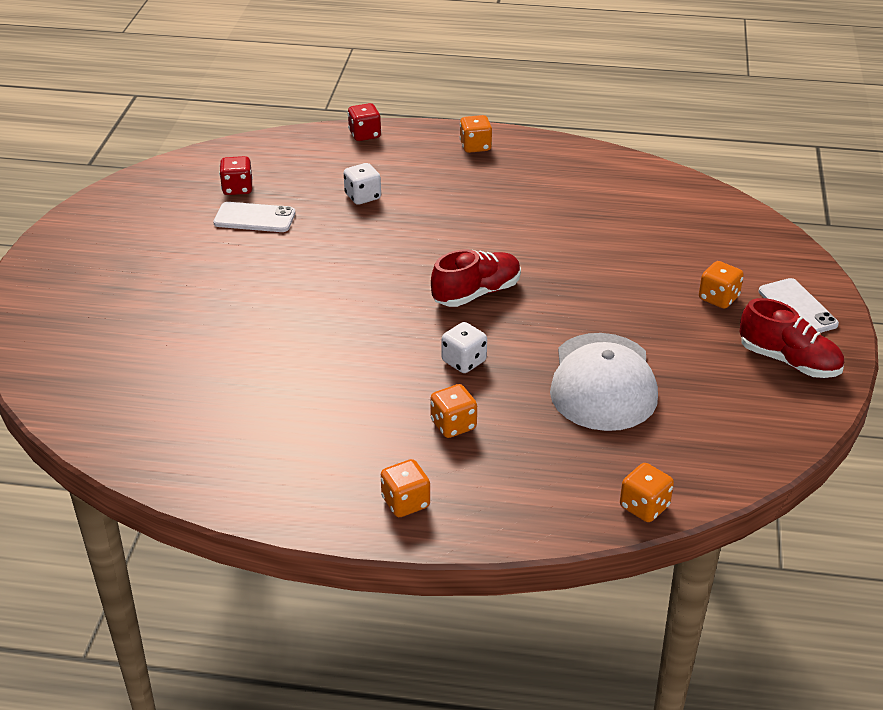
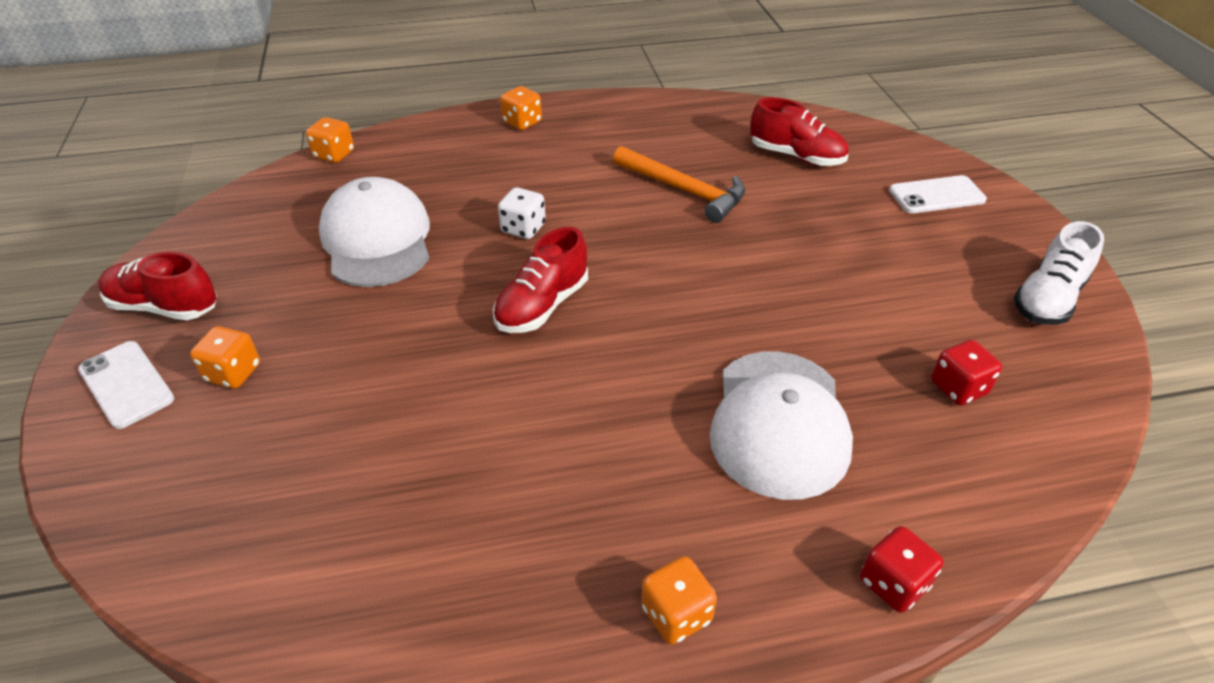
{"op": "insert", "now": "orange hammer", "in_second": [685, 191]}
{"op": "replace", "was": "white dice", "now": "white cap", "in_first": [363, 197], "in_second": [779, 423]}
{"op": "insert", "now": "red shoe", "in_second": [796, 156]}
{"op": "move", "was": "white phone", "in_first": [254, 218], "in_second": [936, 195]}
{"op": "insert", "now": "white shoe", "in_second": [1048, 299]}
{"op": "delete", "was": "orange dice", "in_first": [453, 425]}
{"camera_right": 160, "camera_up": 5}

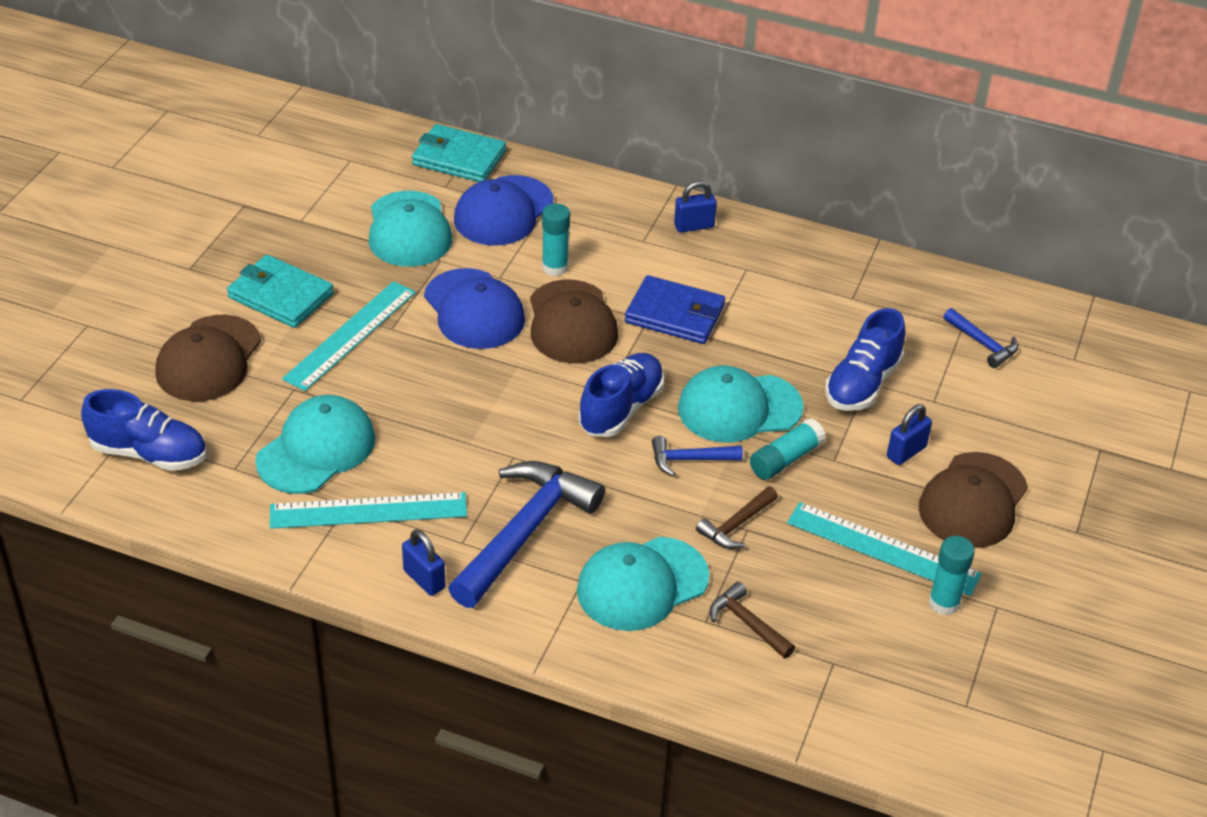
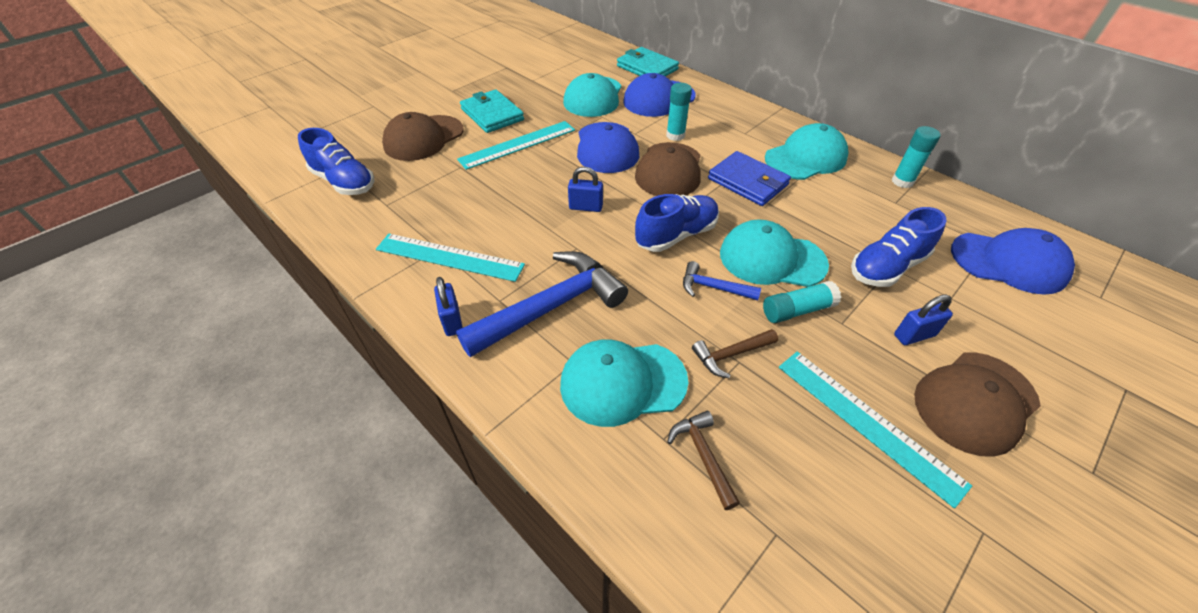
{"op": "move", "was": "blue padlock", "in_first": [694, 226], "in_second": [586, 207]}
{"op": "move", "was": "turquoise cap", "in_first": [316, 449], "in_second": [806, 158]}
{"op": "move", "was": "turquoise glue stick", "in_first": [944, 603], "in_second": [902, 181]}
{"op": "replace", "was": "blue hammer", "now": "blue cap", "in_first": [983, 344], "in_second": [1008, 263]}
{"camera_right": 25, "camera_up": 5}

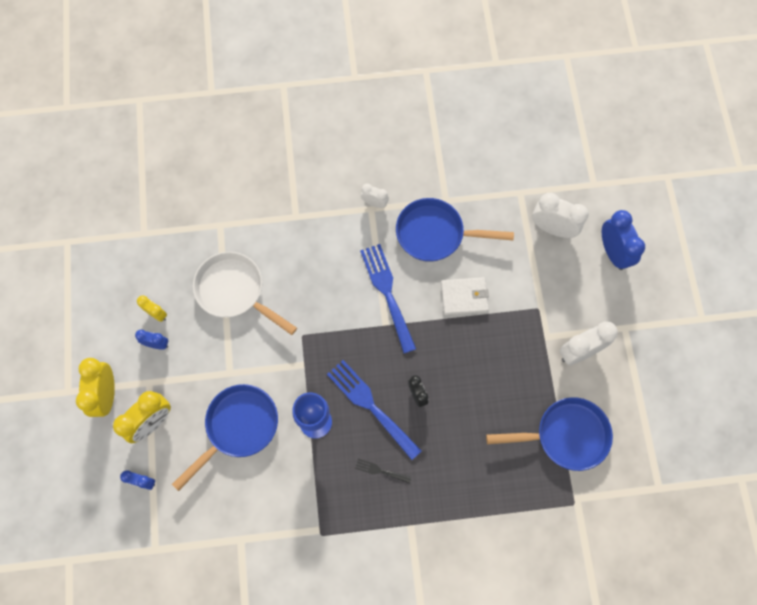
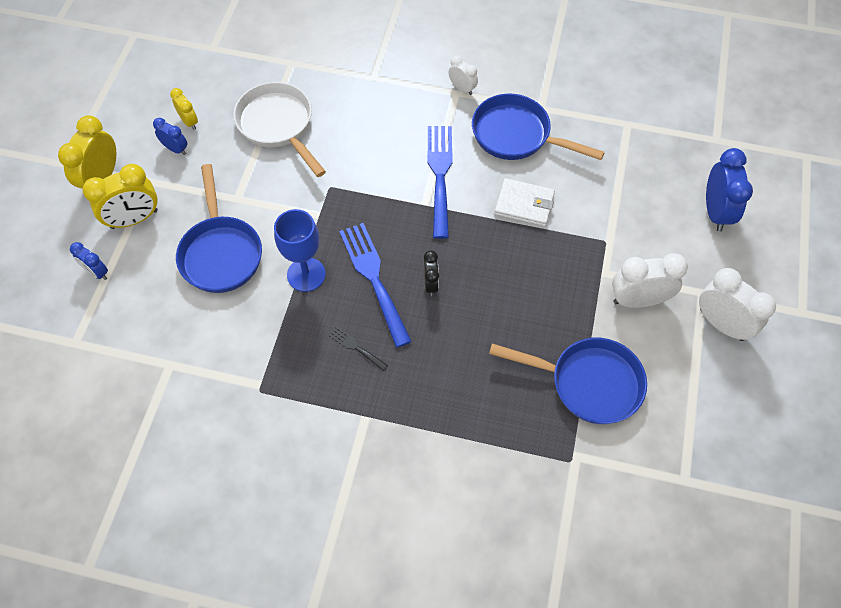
{"op": "rotate", "was": "blue pan", "in_first": [238, 427], "in_second": [221, 253], "clockwise": 105}
{"op": "move", "was": "white clock", "in_first": [552, 228], "in_second": [721, 324]}
{"camera_right": 20, "camera_up": -10}

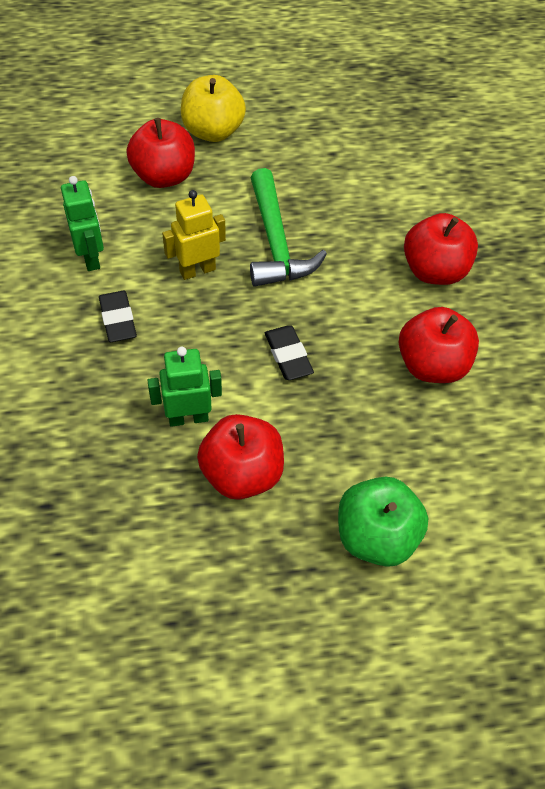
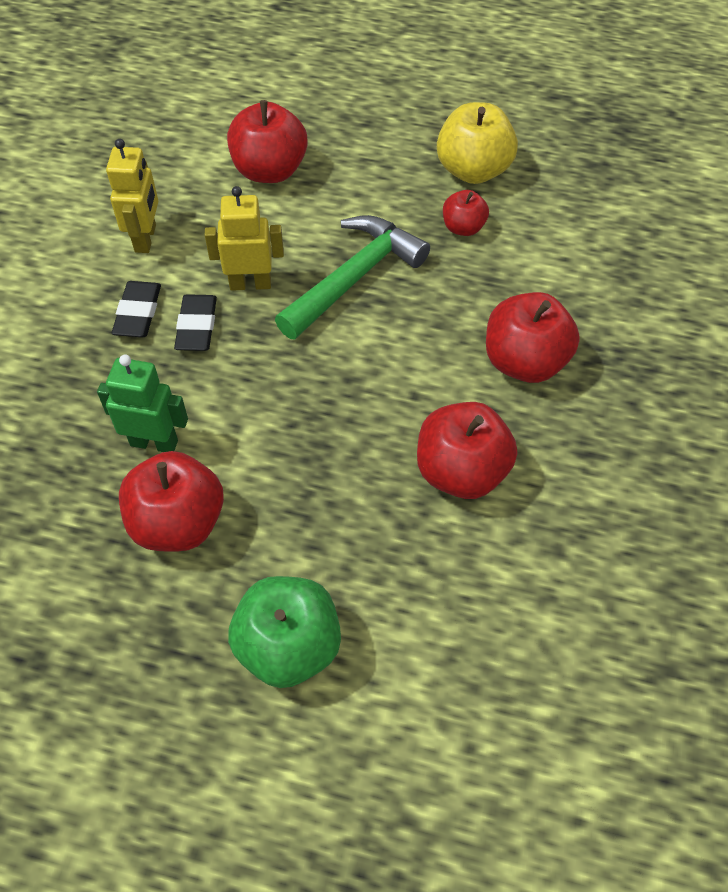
{"op": "recolor", "was": "green robot", "now": "yellow robot", "in_first": [91, 257], "in_second": [146, 238]}
{"op": "move", "was": "black eraser", "in_first": [288, 355], "in_second": [197, 326]}
{"op": "rotate", "was": "green hammer", "in_first": [276, 243], "in_second": [354, 277], "clockwise": -150}
{"op": "move", "was": "yellow apple", "in_first": [213, 131], "in_second": [473, 170]}
{"op": "insert", "now": "red apple", "in_second": [463, 227]}
{"camera_right": 25, "camera_up": 0}

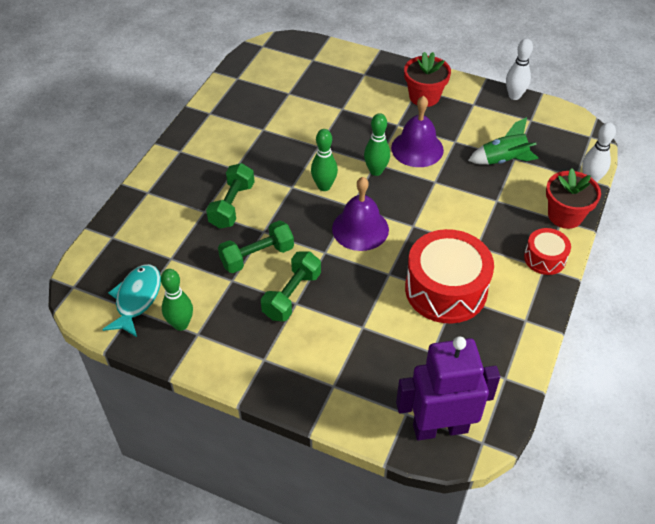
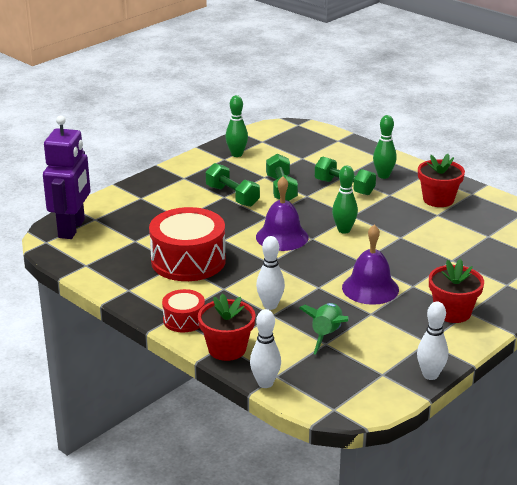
{"op": "insert", "now": "white bowling pin", "in_second": [270, 305]}
{"op": "move", "was": "green bowling pin", "in_first": [376, 171], "in_second": [383, 176]}
{"op": "insert", "now": "red flower pot", "in_second": [438, 199]}
{"op": "delete", "was": "turquoise fish", "in_first": [137, 299]}
{"camera_right": 110, "camera_up": -20}

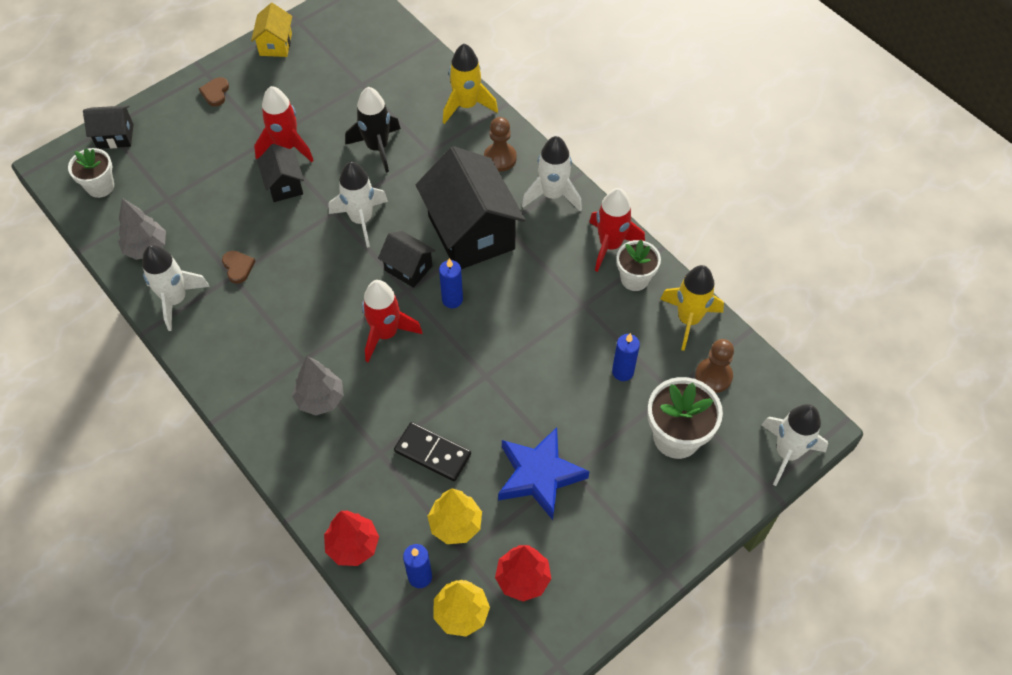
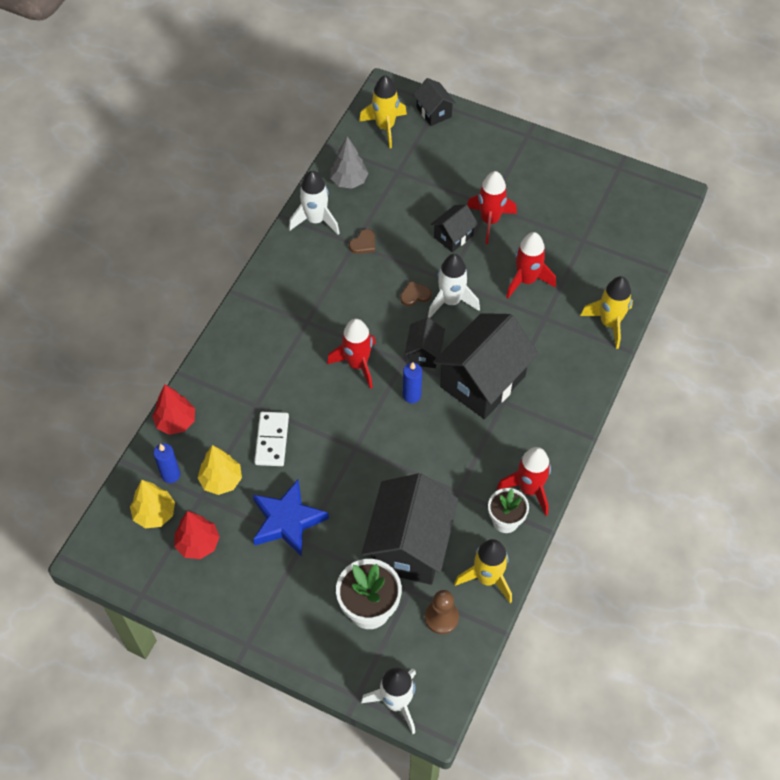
{"op": "recolor", "was": "black domino", "now": "white domino", "in_first": [432, 453], "in_second": [272, 440]}
{"op": "replace", "was": "white flower pot", "now": "yellow rocket", "in_first": [100, 186], "in_second": [385, 127]}
{"op": "replace", "was": "blue candle", "now": "black house", "in_first": [622, 372], "in_second": [409, 545]}
{"op": "move", "was": "brown heart", "in_first": [215, 93], "in_second": [415, 295]}
{"op": "recolor", "was": "black rocket", "now": "red rocket", "in_first": [377, 147], "in_second": [526, 280]}
{"op": "delete", "was": "yellow house", "in_first": [275, 44]}
{"op": "delete", "was": "grey tree", "in_first": [320, 399]}
{"op": "delete", "was": "brown pawn", "in_first": [500, 158]}
{"op": "delete", "was": "white rocket", "in_first": [552, 195]}
{"camera_right": 65, "camera_up": 0}

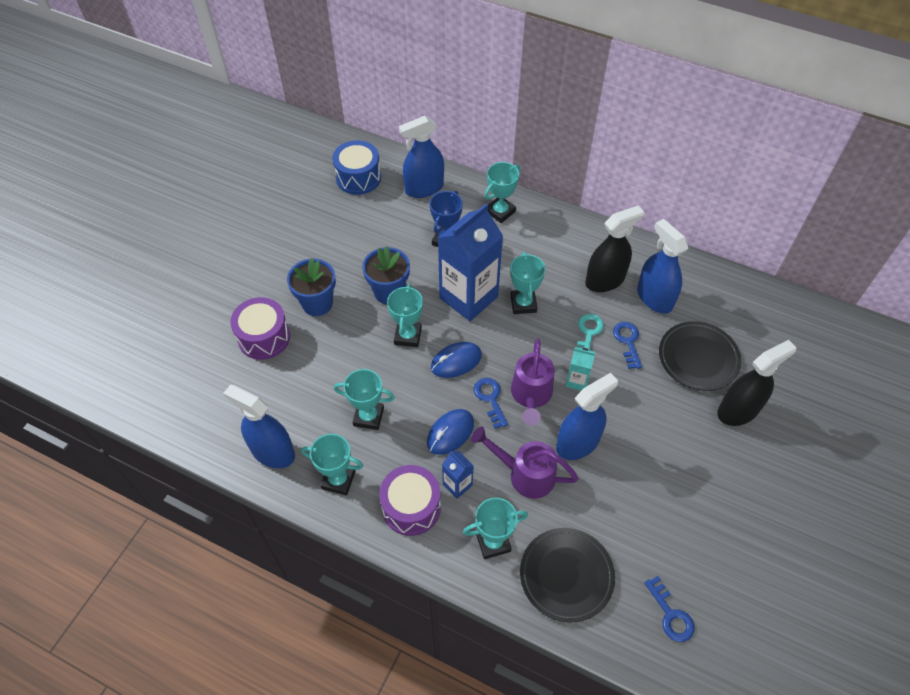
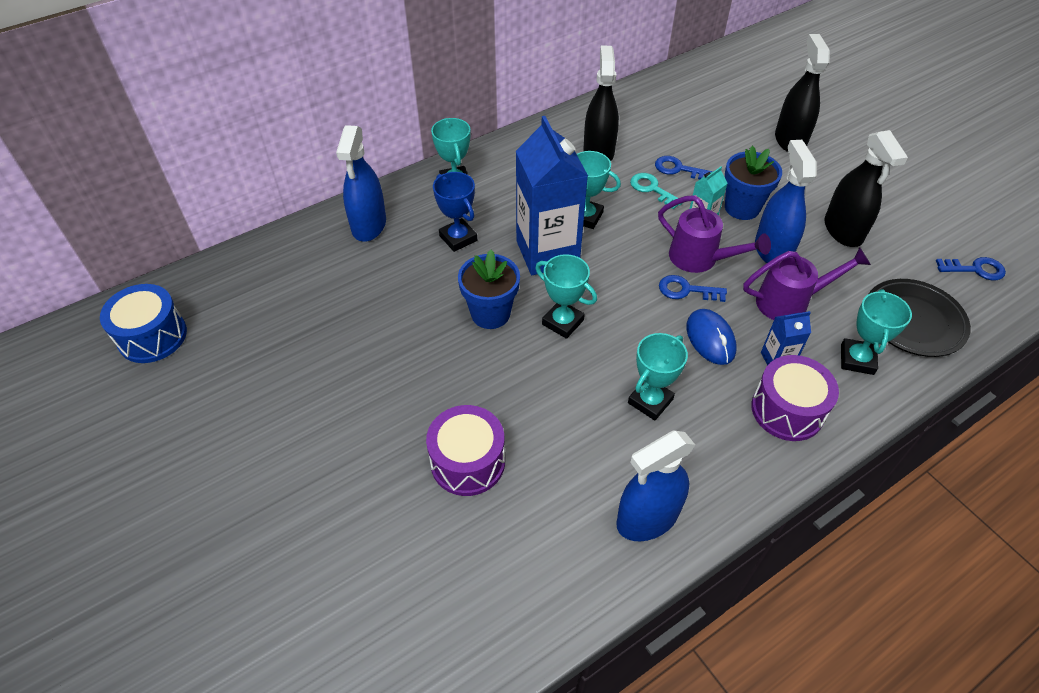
{"op": "move", "was": "blue drum", "in_first": [358, 177], "in_second": [152, 336]}
{"op": "move", "was": "blue flower pot", "in_first": [317, 303], "in_second": [742, 208]}
{"op": "rotate", "was": "purple watering can", "in_first": [525, 474], "in_second": [789, 302], "clockwise": -150}
{"op": "insert", "now": "black spray bottle", "in_second": [843, 230]}
{"op": "delete", "was": "turquoise trophy", "in_first": [338, 480]}
{"op": "delete", "was": "blue mouse", "in_first": [456, 361]}
{"op": "delete", "was": "blue spray bottle", "in_first": [654, 298]}
{"op": "delete", "was": "black plate", "in_first": [698, 358]}
{"camera_right": -60, "camera_up": -5}

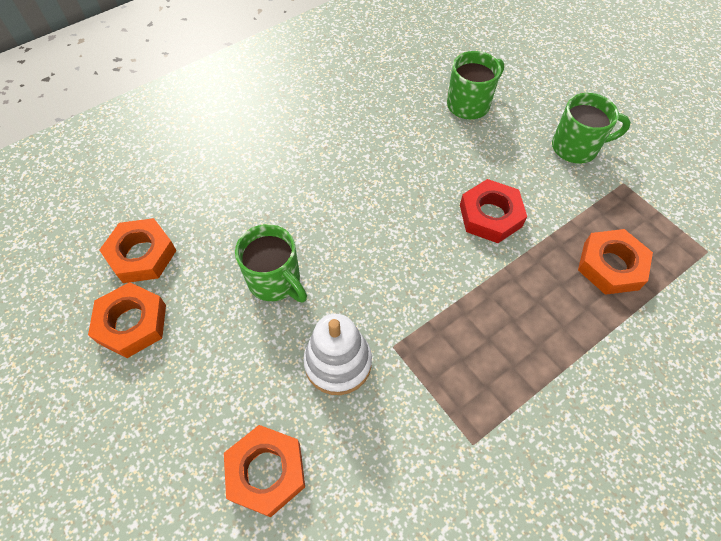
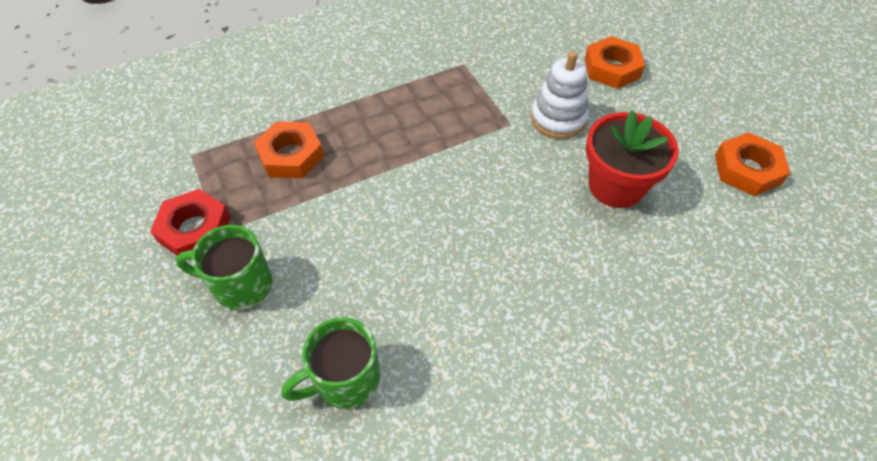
{"op": "move", "was": "red nut", "in_first": [490, 216], "in_second": [194, 229]}
{"op": "replace", "was": "green mug", "now": "red flower pot", "in_first": [276, 281], "in_second": [616, 186]}
{"op": "delete", "was": "orange nut", "in_first": [141, 255]}
{"camera_right": -170, "camera_up": -5}

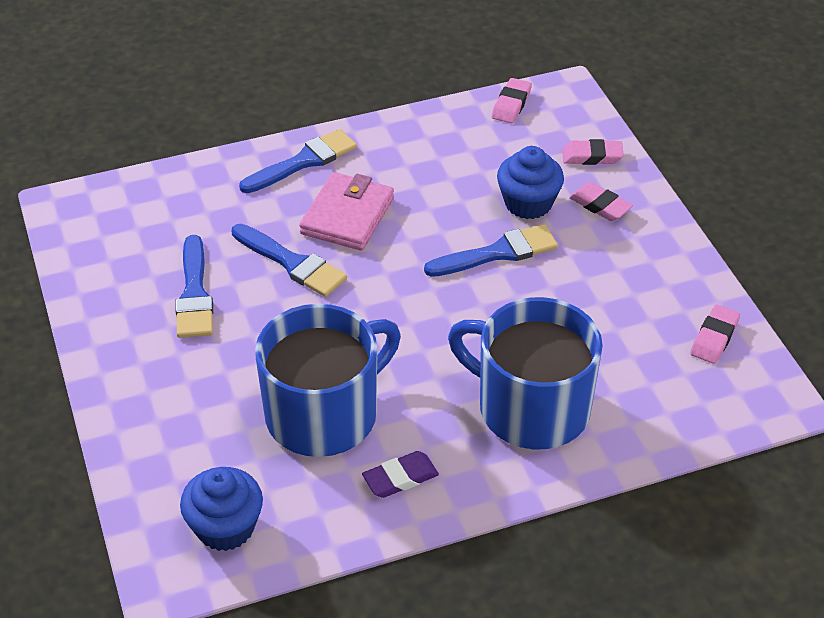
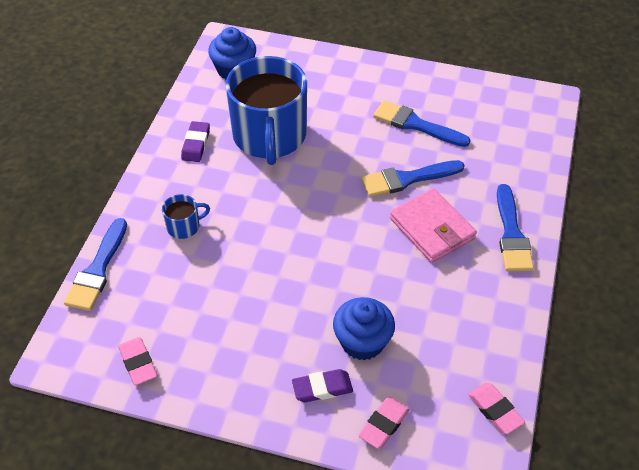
{"op": "move", "was": "blue brush", "in_first": [498, 253], "in_second": [98, 270]}
{"op": "resize", "was": "blue mug", "in_first": [530, 407], "in_second": [184, 226], "ratio": 0.41}
{"op": "recolor", "was": "pink eraser", "now": "purple eraser", "in_first": [600, 206], "in_second": [322, 388]}
{"camera_right": 125, "camera_up": 5}

